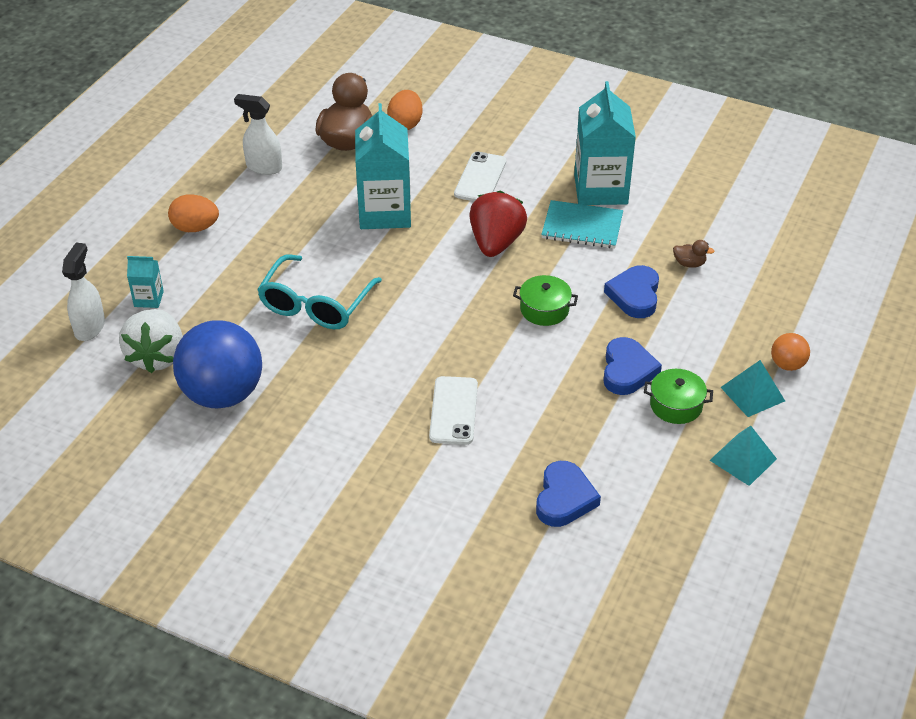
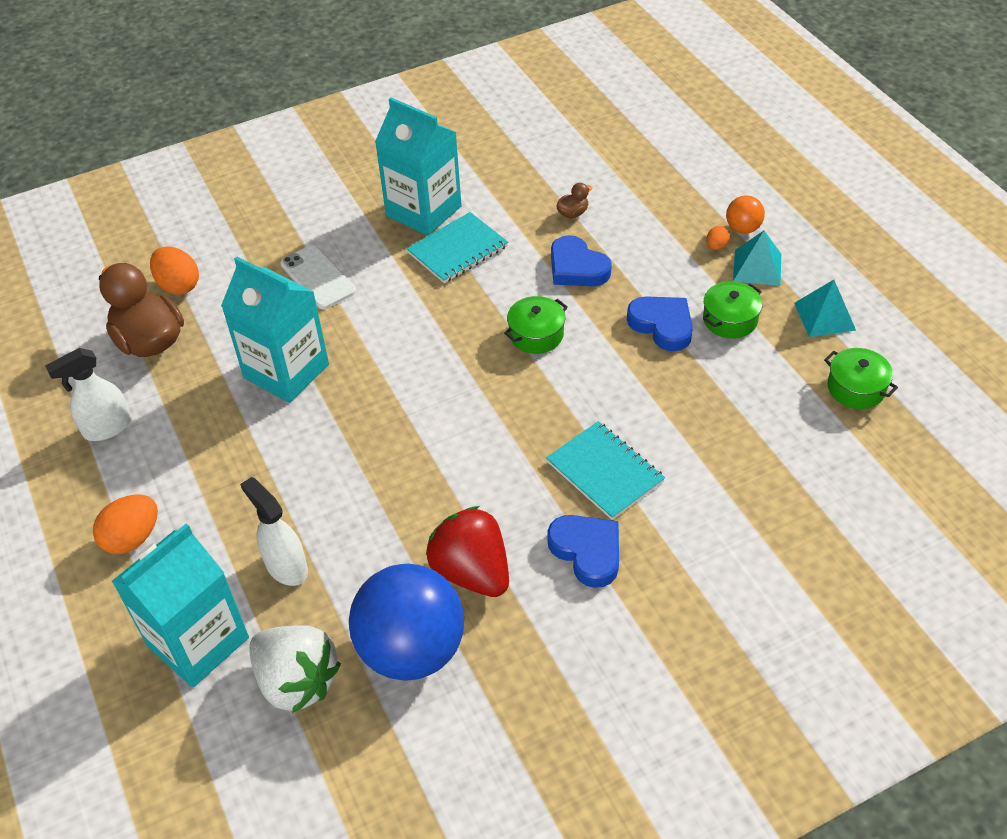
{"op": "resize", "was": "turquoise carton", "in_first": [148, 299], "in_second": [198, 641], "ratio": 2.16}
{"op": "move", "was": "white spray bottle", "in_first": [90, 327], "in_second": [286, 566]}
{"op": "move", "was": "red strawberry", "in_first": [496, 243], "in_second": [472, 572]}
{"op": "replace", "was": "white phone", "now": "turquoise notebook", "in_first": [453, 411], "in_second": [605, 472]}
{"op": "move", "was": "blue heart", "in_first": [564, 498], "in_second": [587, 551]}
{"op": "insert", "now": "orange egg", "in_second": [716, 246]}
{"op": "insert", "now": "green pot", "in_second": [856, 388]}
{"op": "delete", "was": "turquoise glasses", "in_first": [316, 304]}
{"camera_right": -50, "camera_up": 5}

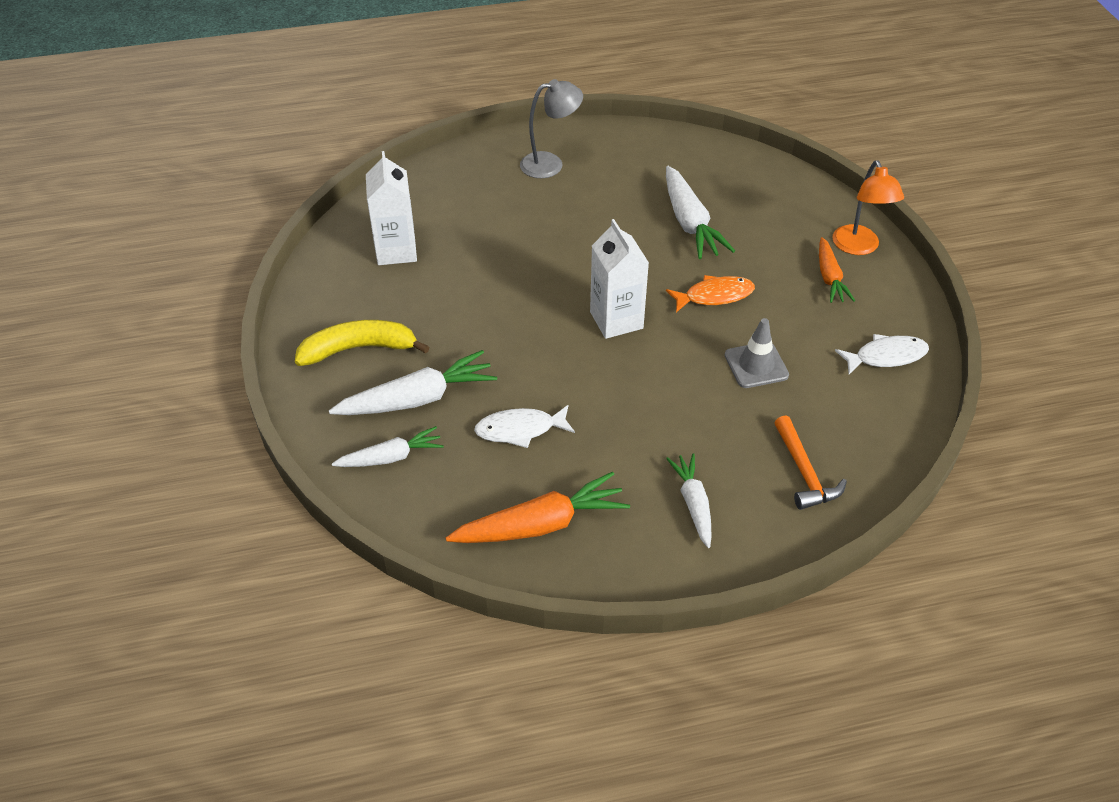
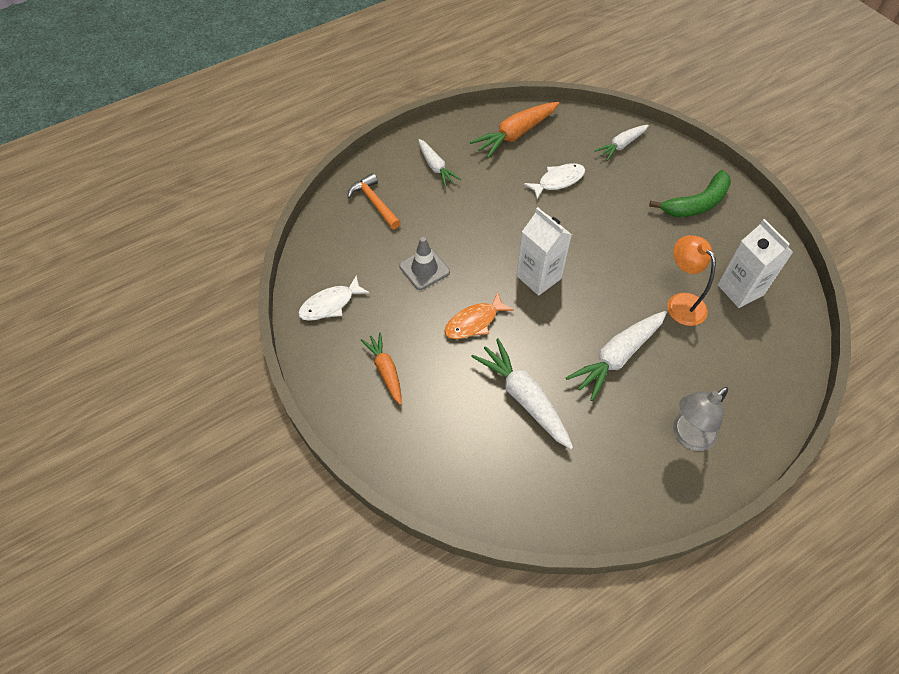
{"op": "move", "was": "white carrot", "in_first": [418, 399], "in_second": [617, 357]}
{"op": "recolor", "was": "yellow banana", "now": "green banana", "in_first": [358, 349], "in_second": [696, 203]}
{"op": "move", "was": "orange lamp", "in_first": [858, 247], "in_second": [681, 302]}
{"camera_right": 160, "camera_up": 10}

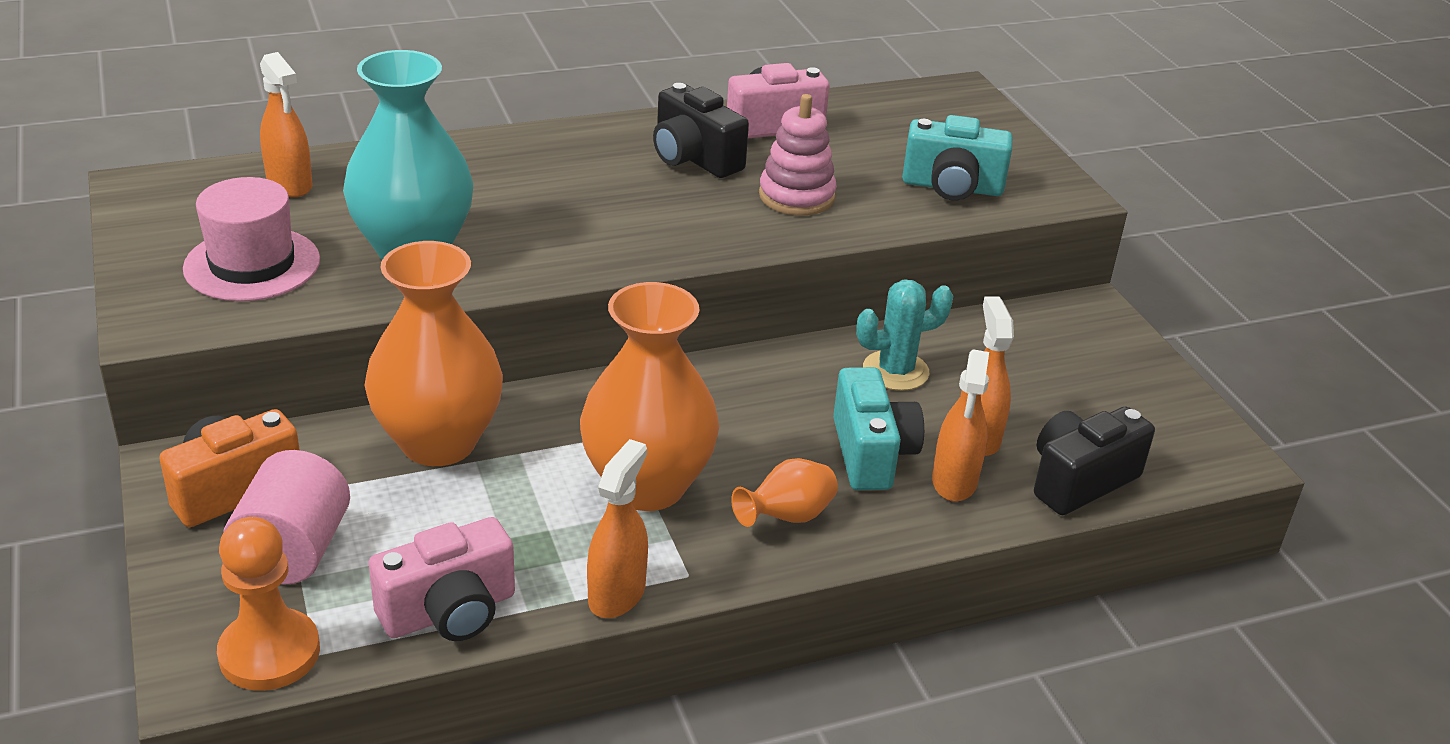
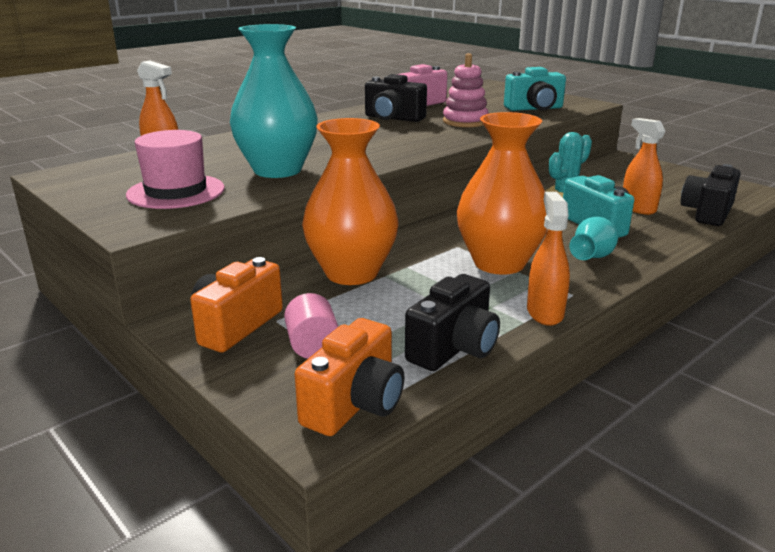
{"op": "resize", "was": "pink cylinder", "in_first": [293, 551], "in_second": [313, 346], "ratio": 0.66}
{"op": "replace", "was": "orange pawn", "now": "orange camera", "in_first": [269, 653], "in_second": [355, 404]}
{"op": "recolor", "was": "pink camera", "now": "black camera", "in_first": [449, 612], "in_second": [454, 348]}
{"op": "recolor", "was": "orange vase", "now": "turquoise vase", "in_first": [787, 517], "in_second": [591, 258]}
{"op": "delete", "was": "orange spray bottle", "in_first": [954, 481]}
{"camera_right": -20, "camera_up": -10}

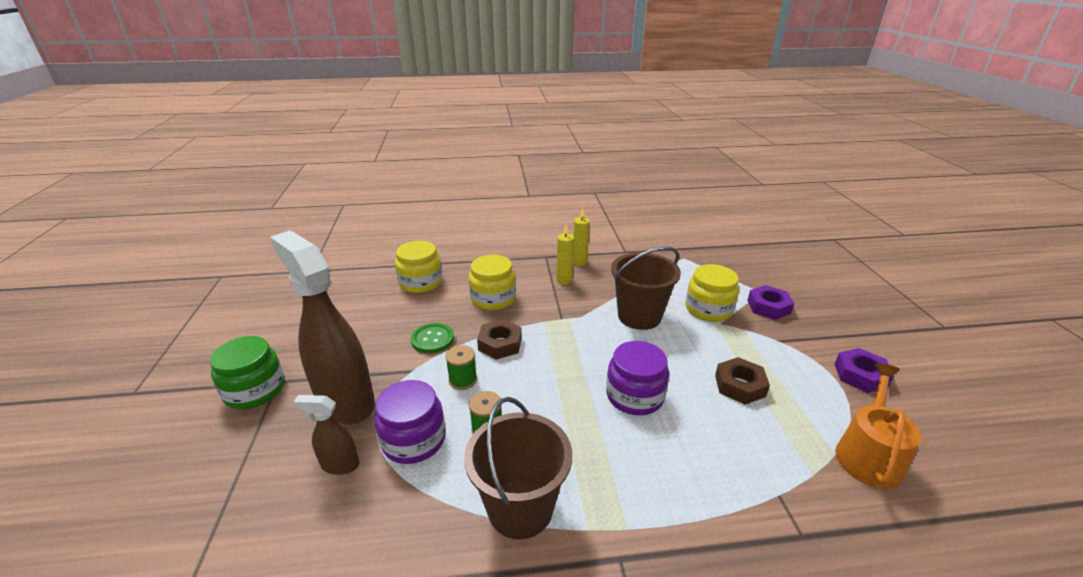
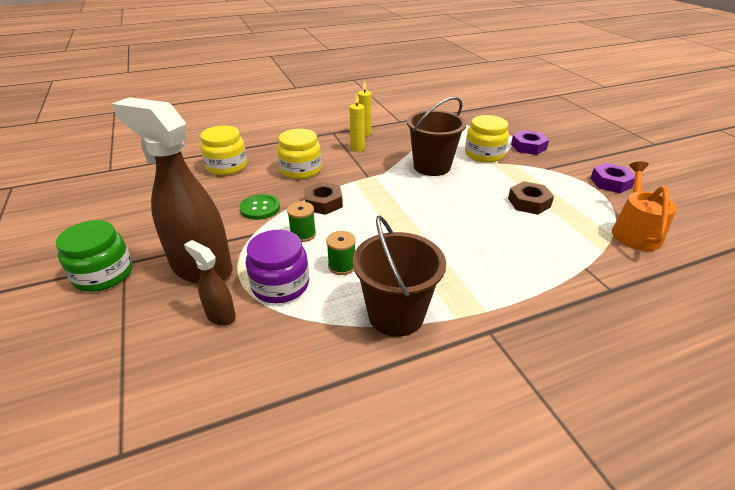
{"op": "rotate", "was": "brown spray bottle", "in_first": [339, 465], "in_second": [220, 315], "clockwise": 45}
{"op": "delete", "was": "purple jar", "in_first": [634, 396]}
{"camera_right": -15, "camera_up": 5}

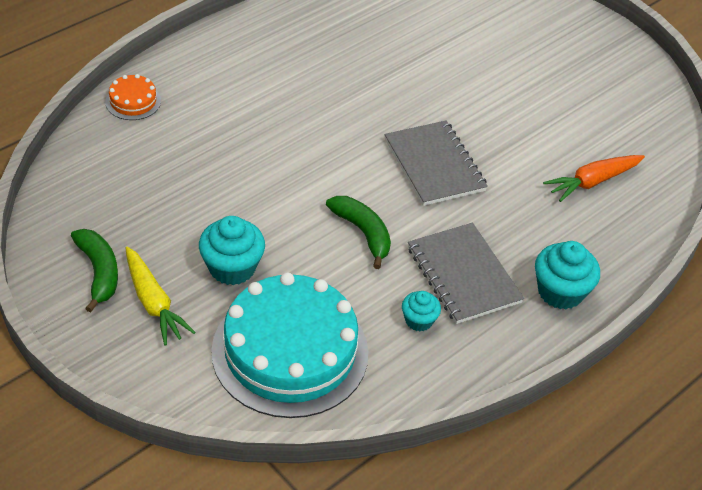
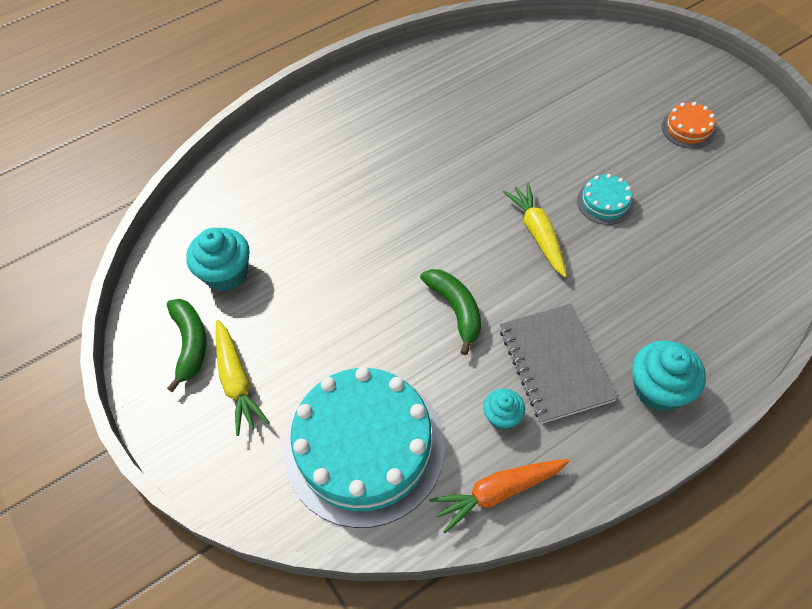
{"op": "move", "was": "turquoise cupcake", "in_first": [232, 267], "in_second": [226, 273]}
{"op": "move", "was": "orange carrot", "in_first": [592, 182], "in_second": [498, 492]}
{"op": "replace", "was": "grey notebook", "now": "yellow carrot", "in_first": [434, 165], "in_second": [537, 233]}
{"op": "insert", "now": "turquoise cake", "in_second": [605, 202]}
{"op": "move", "was": "orange cake", "in_first": [133, 101], "in_second": [688, 129]}
{"camera_right": 15, "camera_up": 10}

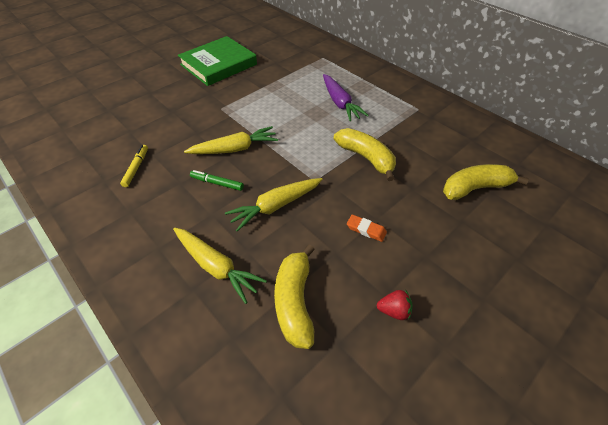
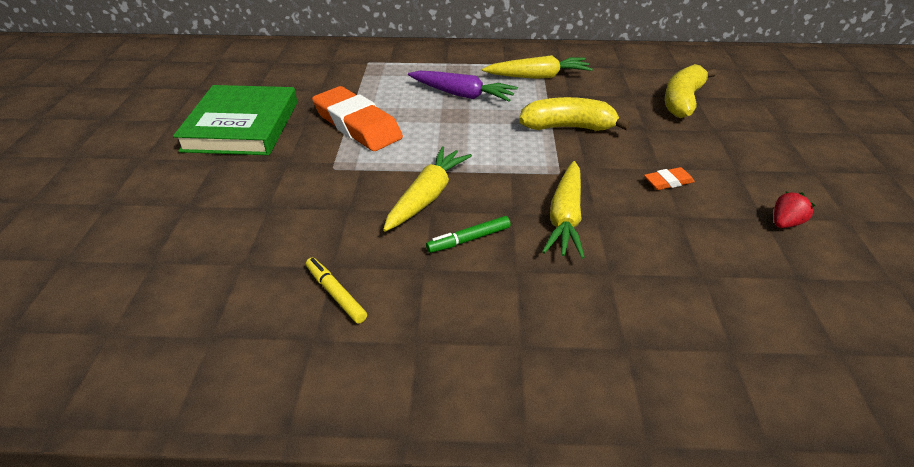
{"op": "insert", "now": "orange eraser", "in_second": [357, 125]}
{"op": "move", "was": "yellow carrot", "in_first": [216, 266], "in_second": [538, 76]}
{"op": "delete", "was": "yellow banana", "in_first": [294, 301]}
{"camera_right": -45, "camera_up": -10}

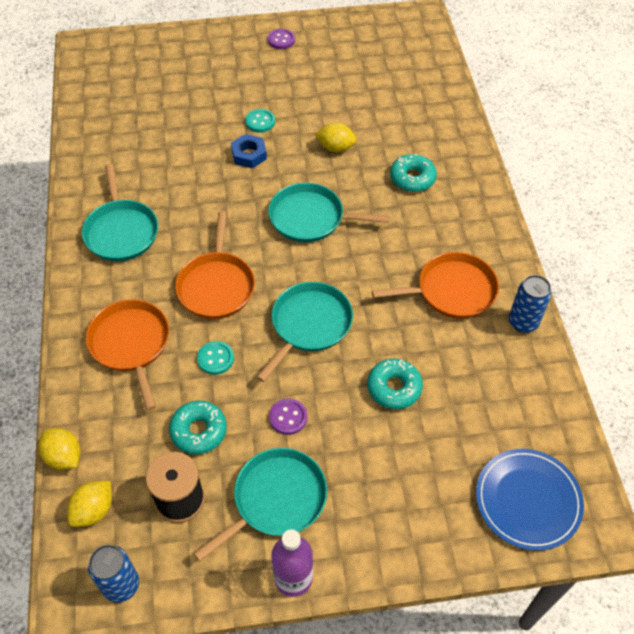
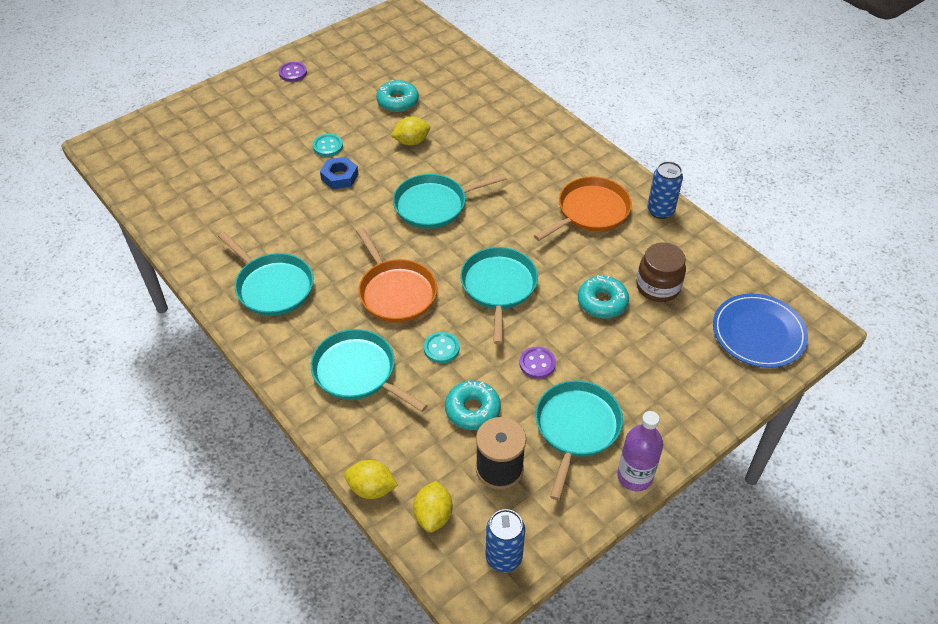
{"op": "recolor", "was": "orange pan", "now": "turquoise pan", "in_first": [131, 344], "in_second": [358, 372]}
{"op": "move", "was": "turquoise donut", "in_first": [412, 178], "in_second": [397, 101]}
{"op": "insert", "now": "brown jar", "in_second": [658, 287]}
{"camera_right": -30, "camera_up": -5}

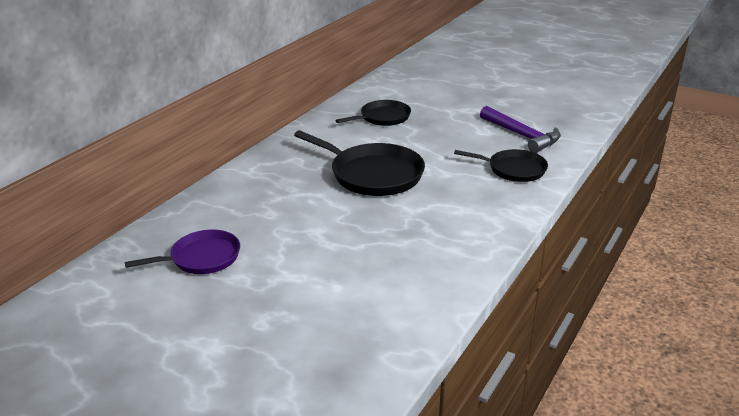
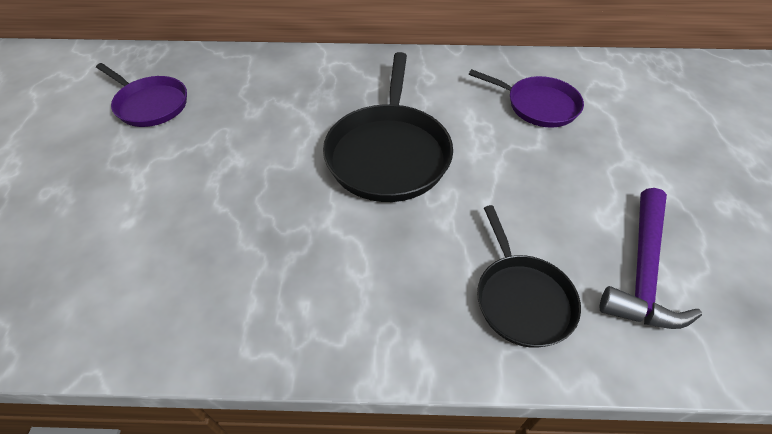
{"op": "recolor", "was": "black pan", "now": "purple pan", "in_first": [383, 117], "in_second": [538, 105]}
{"camera_right": 60, "camera_up": 20}

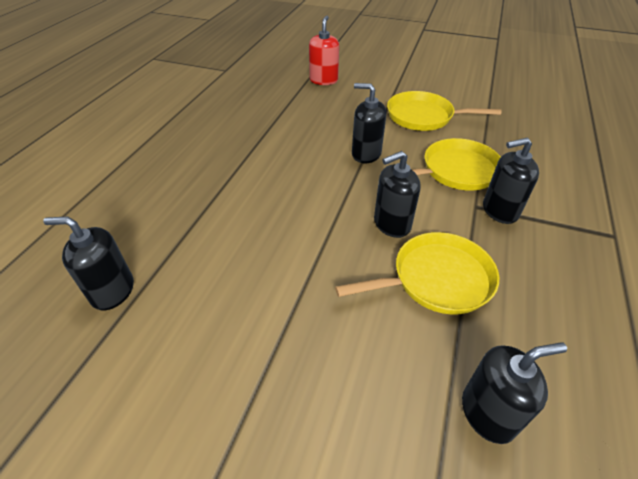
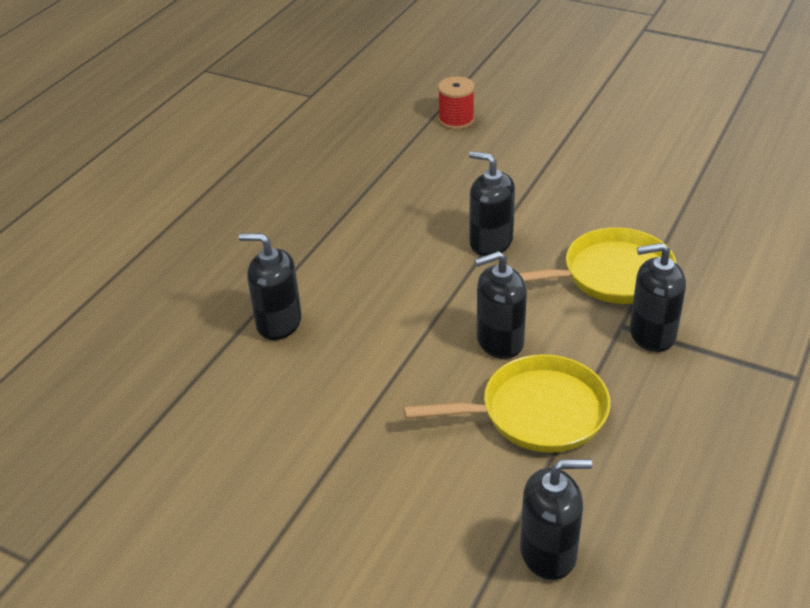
{"op": "move", "was": "black soap dispenser", "in_first": [112, 291], "in_second": [278, 323]}
{"op": "replace", "was": "red soap dispenser", "now": "red spool", "in_first": [323, 80], "in_second": [456, 120]}
{"op": "delete", "was": "yellow pan", "in_first": [423, 116]}
{"camera_right": 10, "camera_up": -5}

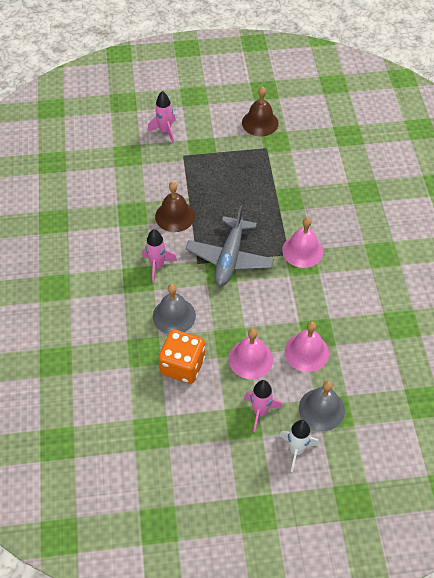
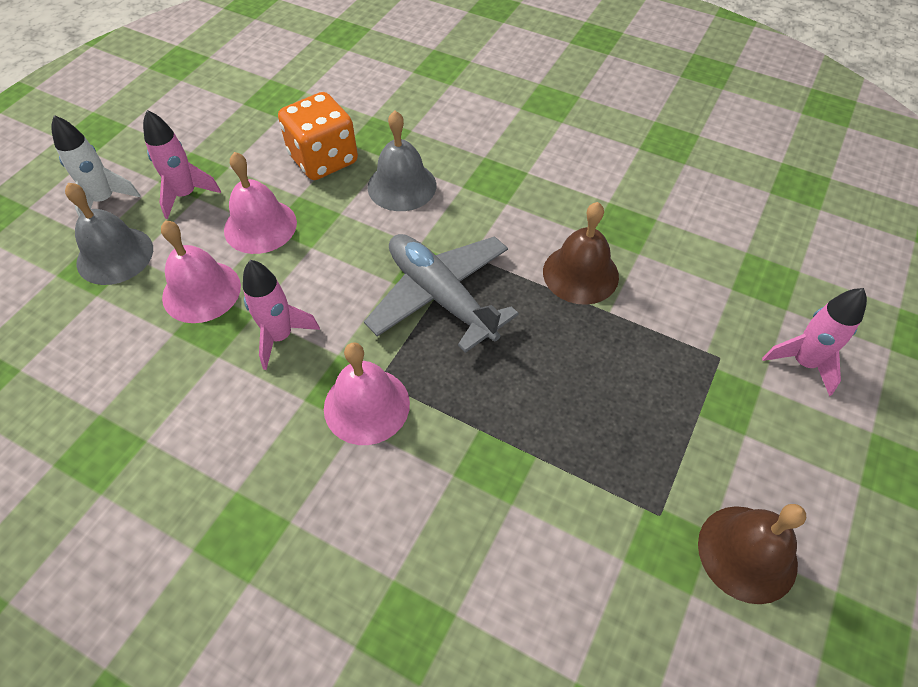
{"op": "move", "was": "pink rocket", "in_first": [157, 266], "in_second": [280, 337]}
{"camera_right": 125, "camera_up": 0}

